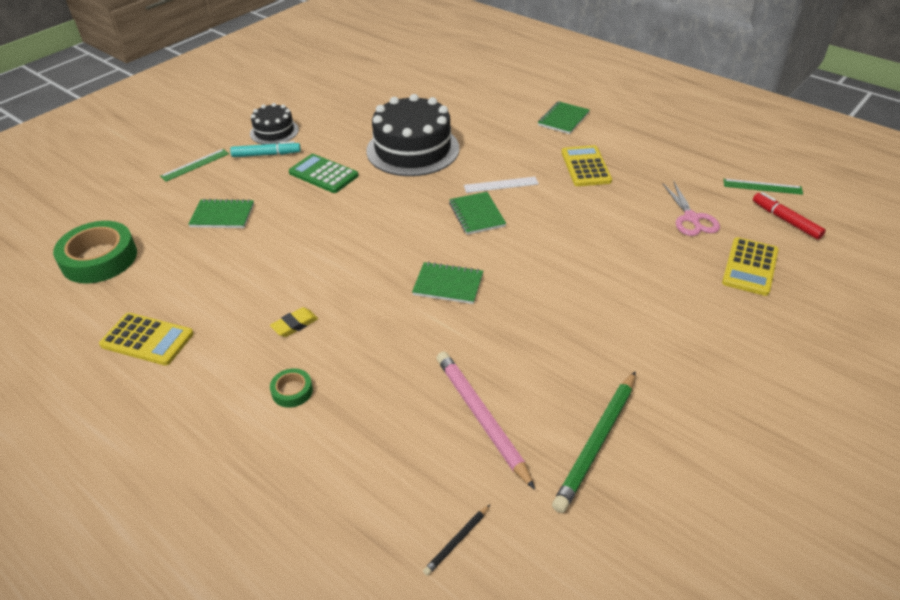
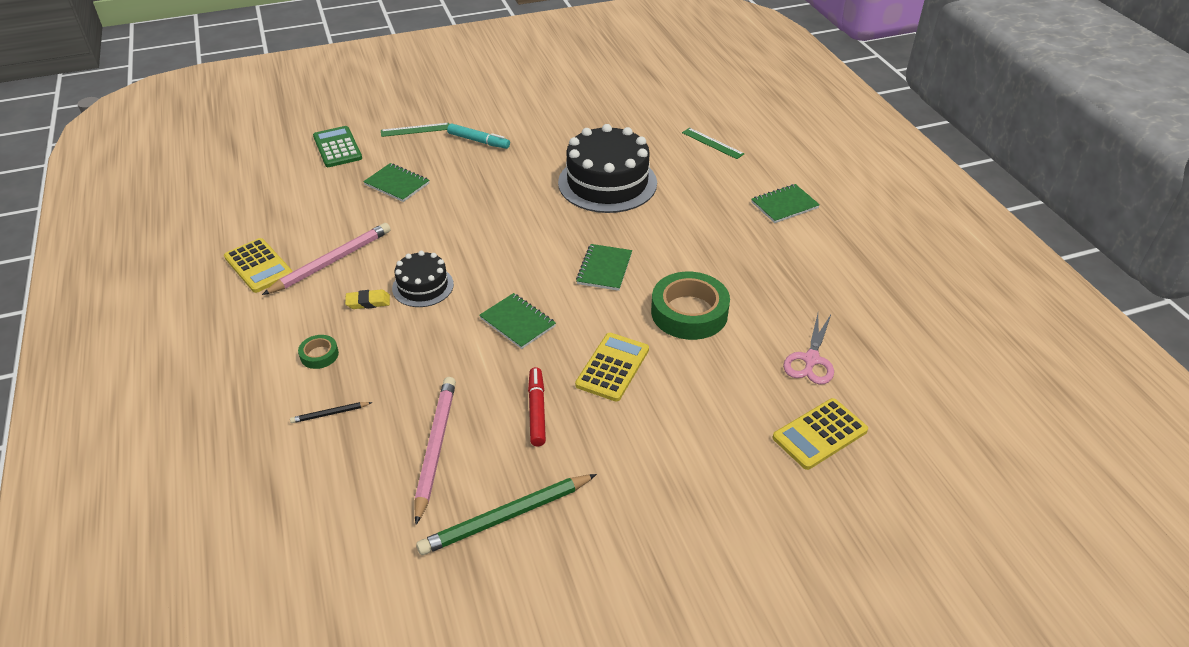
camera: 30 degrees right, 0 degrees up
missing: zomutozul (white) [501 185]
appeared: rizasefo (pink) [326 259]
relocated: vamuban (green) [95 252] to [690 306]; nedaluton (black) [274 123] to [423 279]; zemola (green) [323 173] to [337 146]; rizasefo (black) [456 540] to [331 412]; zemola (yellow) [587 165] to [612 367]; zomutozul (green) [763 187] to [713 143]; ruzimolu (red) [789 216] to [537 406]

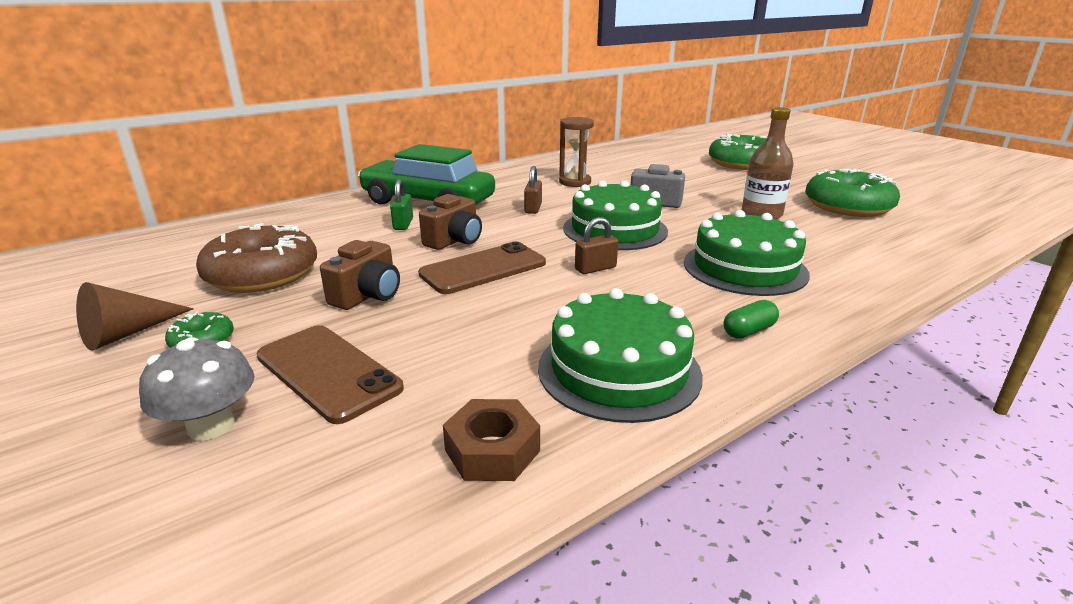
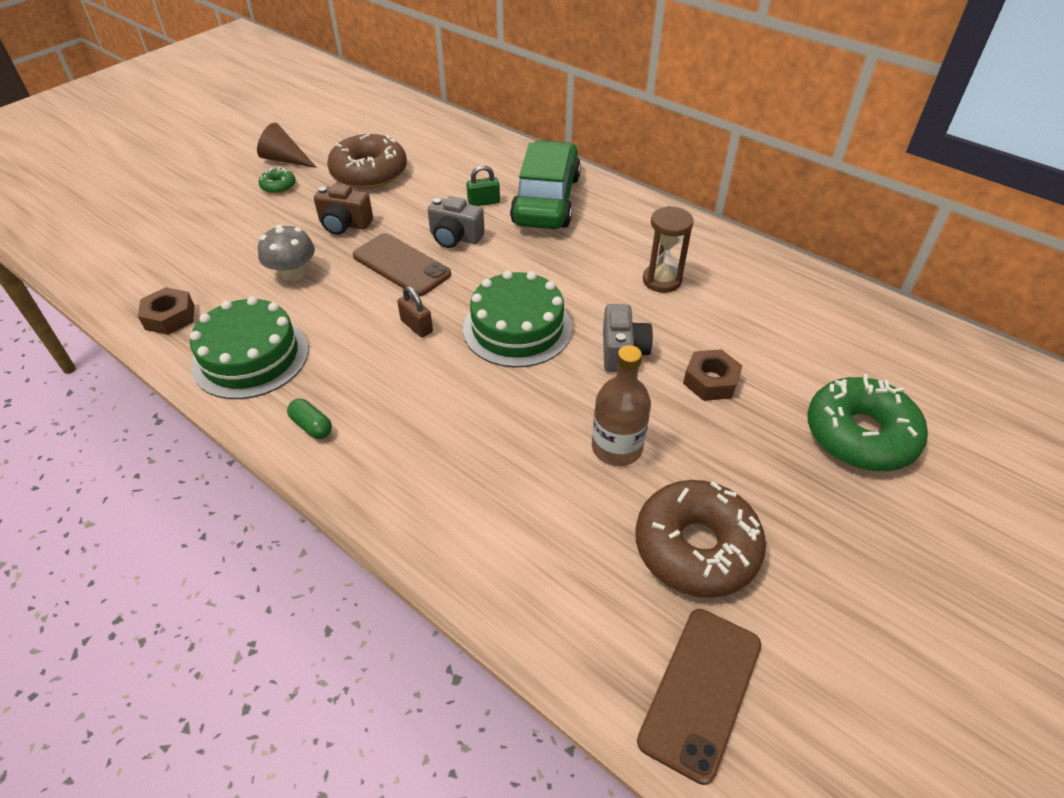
camera: 75 degrees right, 20 degrees up
missing: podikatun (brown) [533 190]; nedaluton (green) [747 253]
appeared: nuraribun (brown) [713 375]
relocated: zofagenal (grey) [197 388] to [286 253]; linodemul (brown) [330 374] to [699 697]
colour: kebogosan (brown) [450 222] to kebogosan (grey) [456 222]; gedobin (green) [852 193] to gedobin (brown) [700 539]

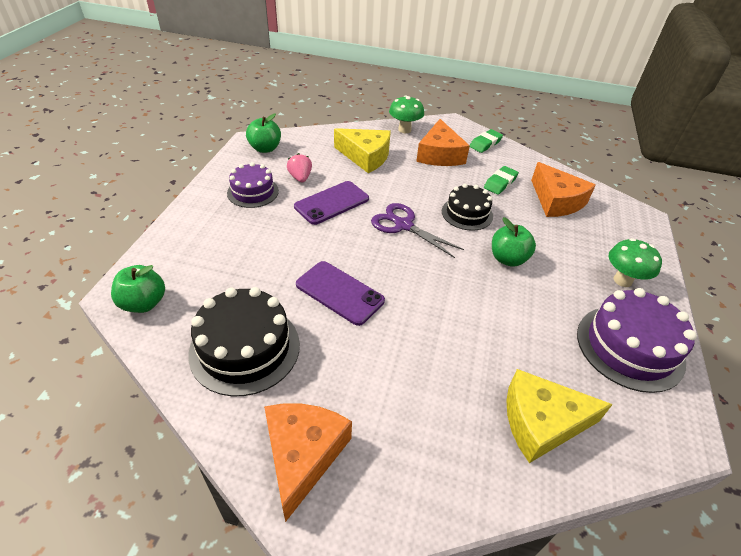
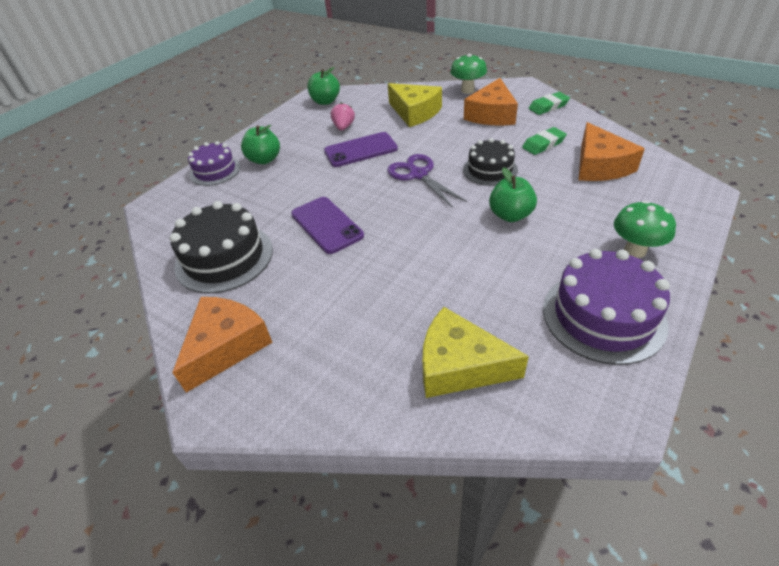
camera: 25 degrees right, 0 degrees up
relocated: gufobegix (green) [138 289] to [260 144]; nedaluton (purple) [253 185] to [214 163]

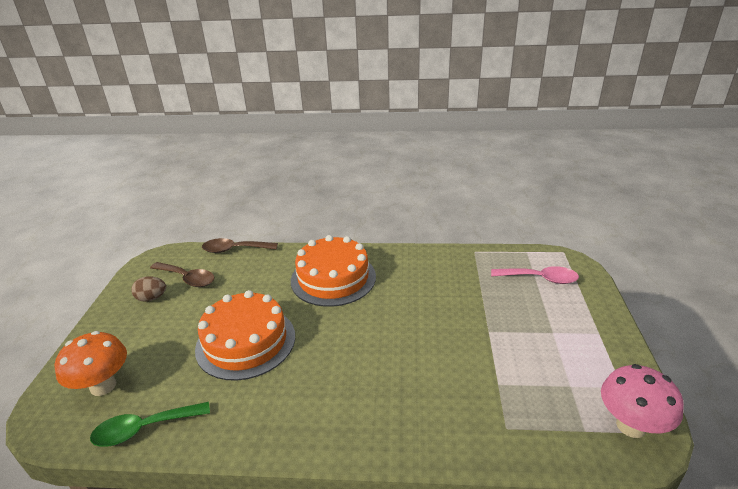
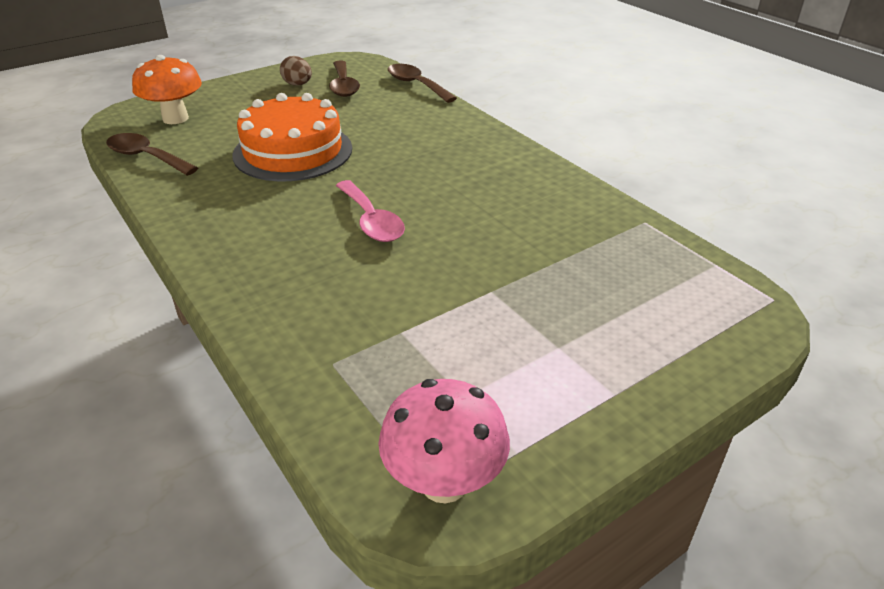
camera: 50 degrees right, 5 degrees up
missing: nedaluton (orange) [333 271]
relocated: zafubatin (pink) [535 275] to [370 211]
colour: zafubatin (green) [150 424] to zafubatin (brown) [152 154]

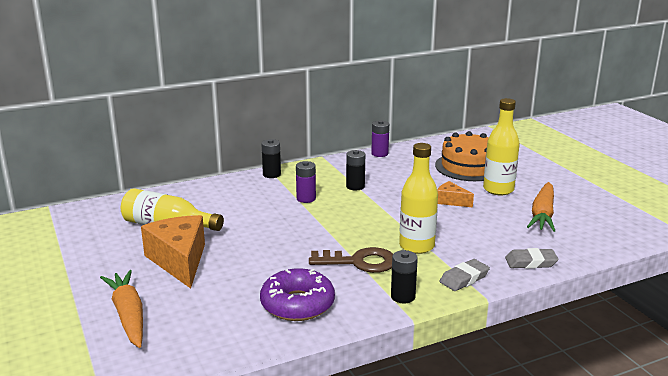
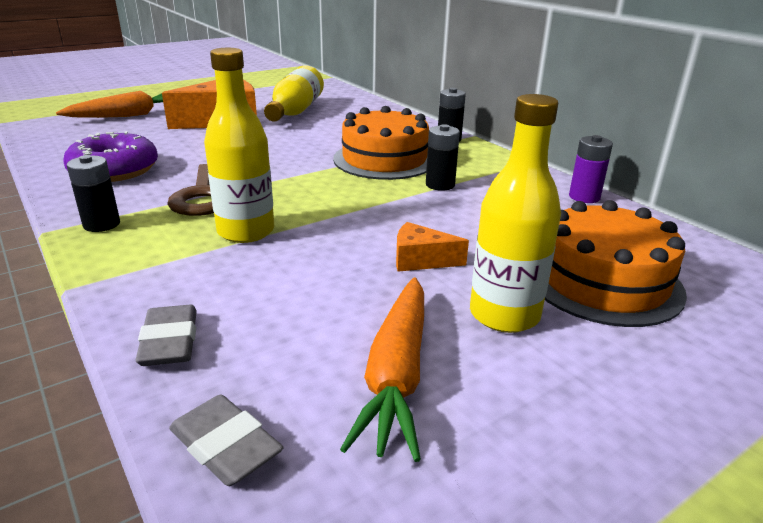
camera: 80 degrees right, 5 degrees up
relocated: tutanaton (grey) [465 275] to [226 440]
exchanged: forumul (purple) [306 182] to nedaluton (orange) [381 143]
spun: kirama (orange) [455 194] = [432 247] 105 degrees counterclockwise; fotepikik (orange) [541 207] = [382 369] 90 degrees counterclockwise

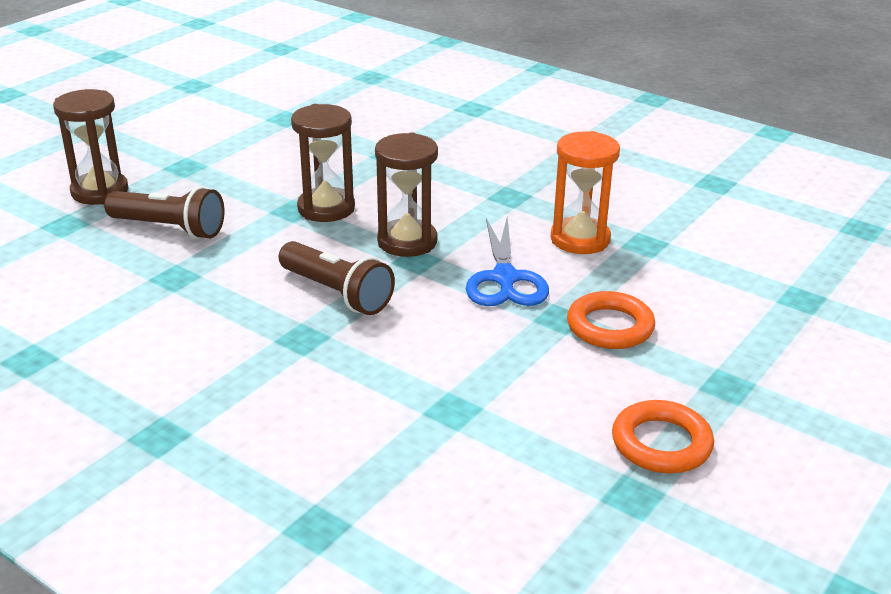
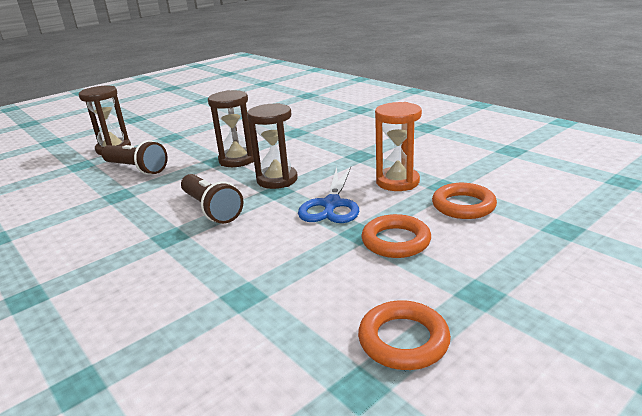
camera: 15 degrees right, 5 degrees down
appeared: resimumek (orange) [464 201]

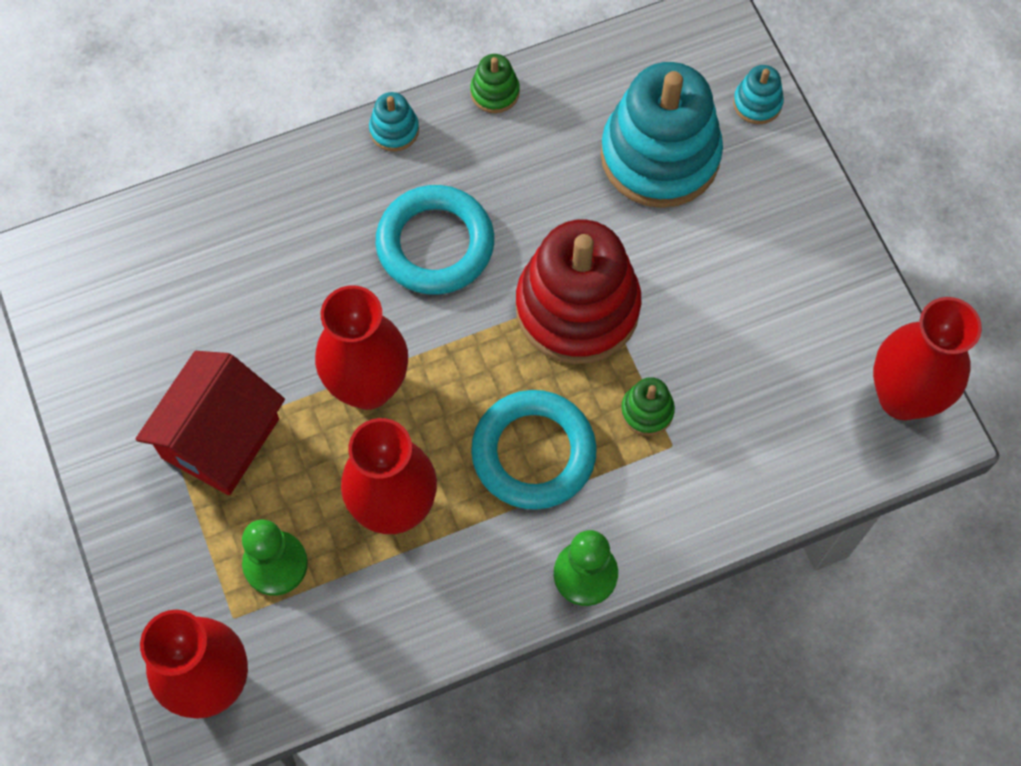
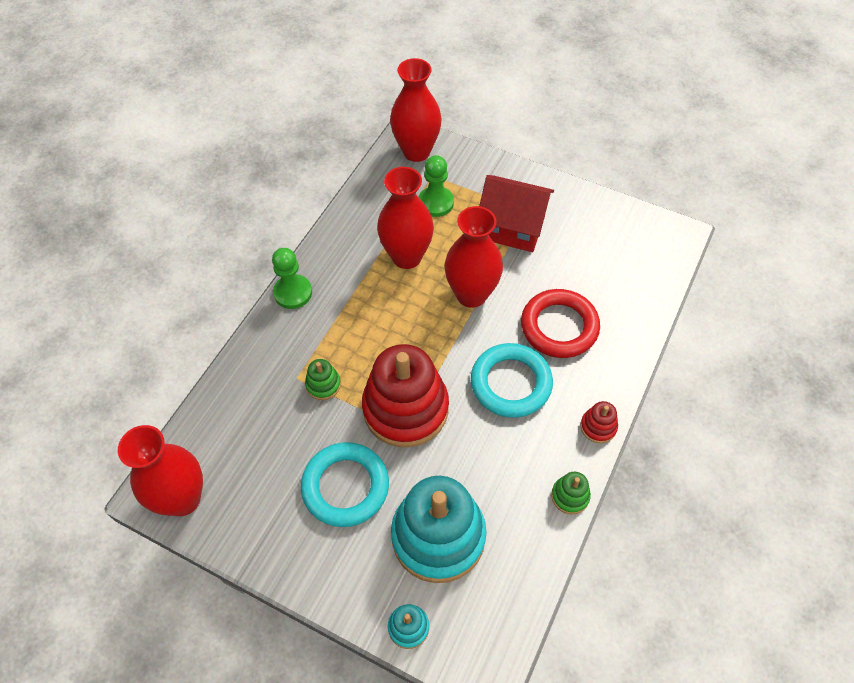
camera: 140 degrees right, 10 degrees down
appeared: resimumek (red) [560 323]
relocated: resimumek (turquoise) [534 450] to [345 484]
colour: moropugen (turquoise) [394 122] to moropugen (red) [599 422]
spun: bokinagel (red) [210 423] = [516 213] 60 degrees counterclockwise

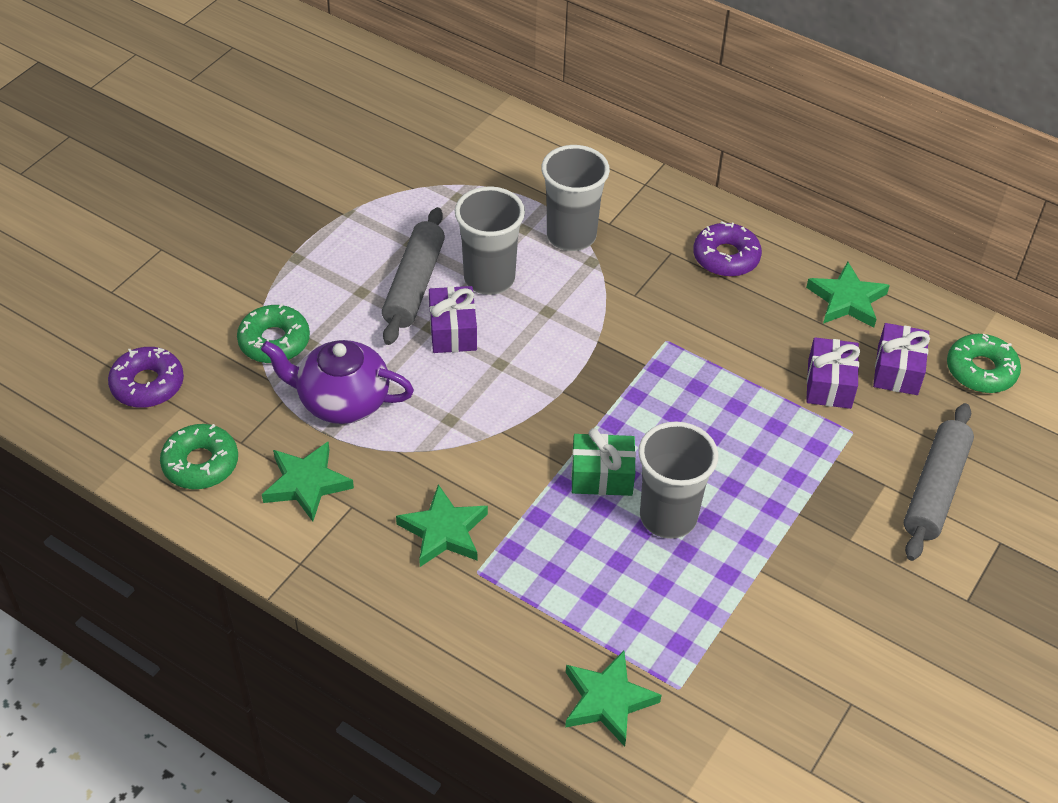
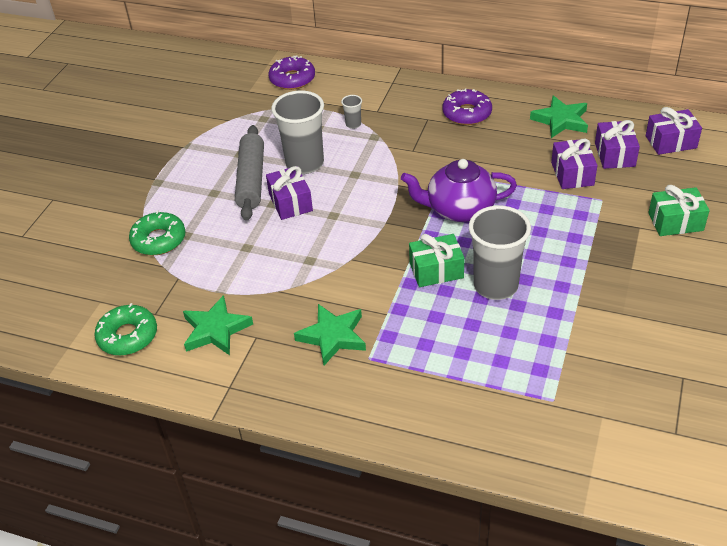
camera: 10 degrees left, 5 degrees down
missing: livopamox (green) [613 699]
relocated: gedobin (purple) [146 377] to [292 73]; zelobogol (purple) [337 382] to [459 190]
exchanged: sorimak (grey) [939 482] to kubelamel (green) [679 210]; gedobin (green) [984 363] to kubelamel (purple) [674 131]
size: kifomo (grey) [575 198] = [351 112] x0.43

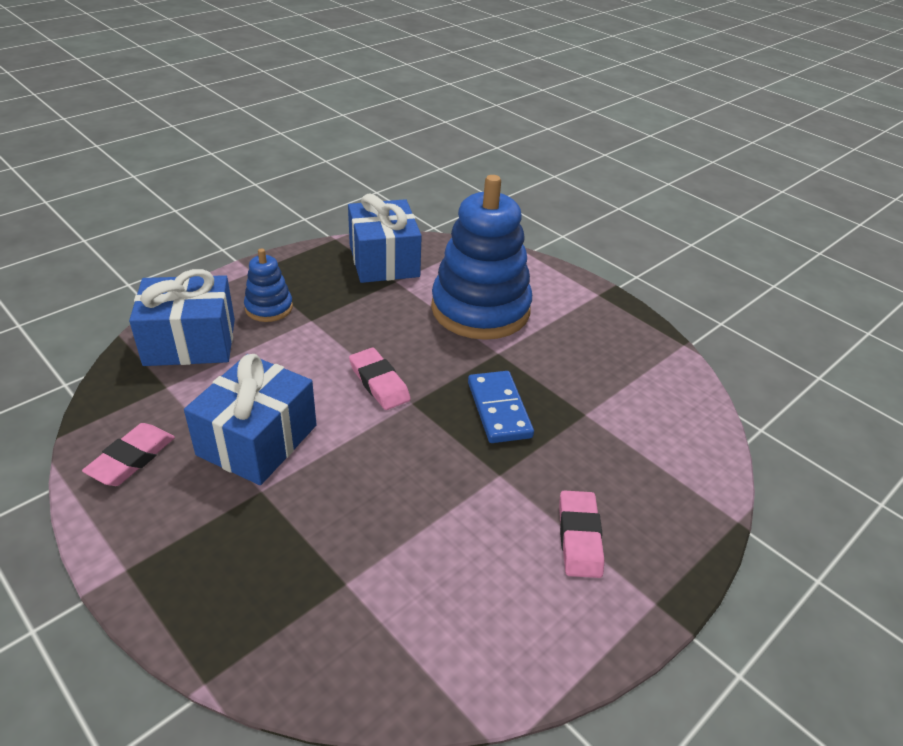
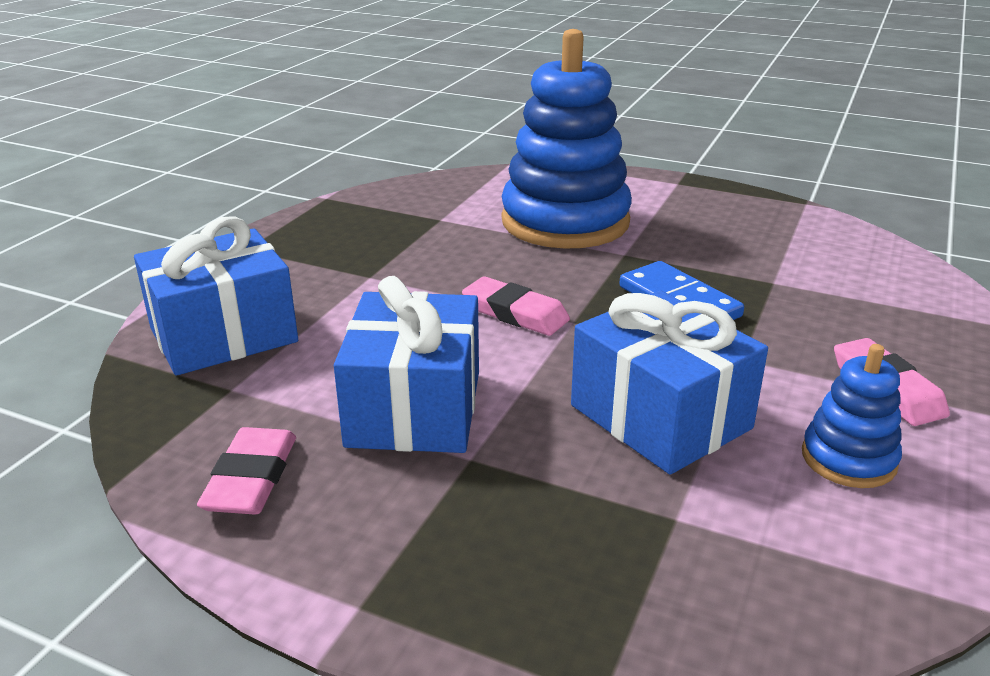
camera: 20 degrees left, 10 degrees down
relocated: moropugen (blue) [268 285] to [852 416]; kubelamel (blue) [385 238] to [669 383]

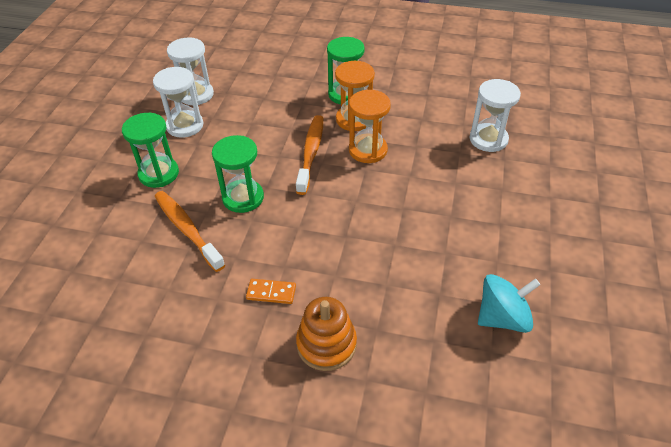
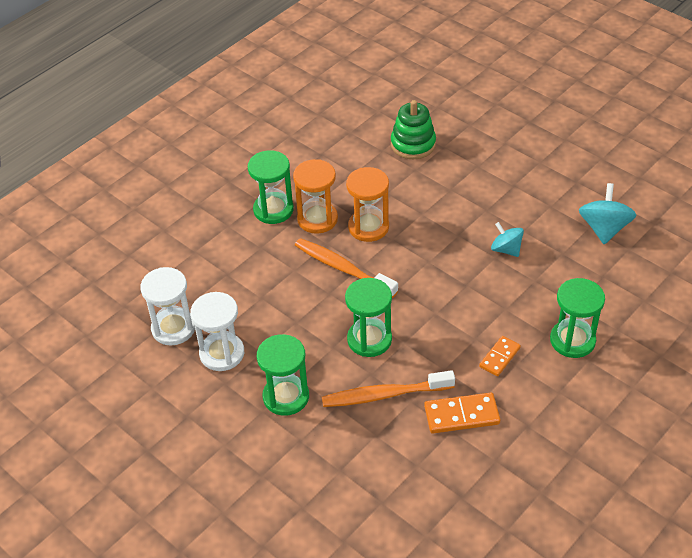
camera: 60 degrees left, 0 degrees up
appeared: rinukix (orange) [462 413]; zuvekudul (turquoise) [507 239]
exchanged: moropugen (orange) [326 334] to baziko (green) [577 318]; baziko (white) [495 115] to moropugen (green) [413 129]

